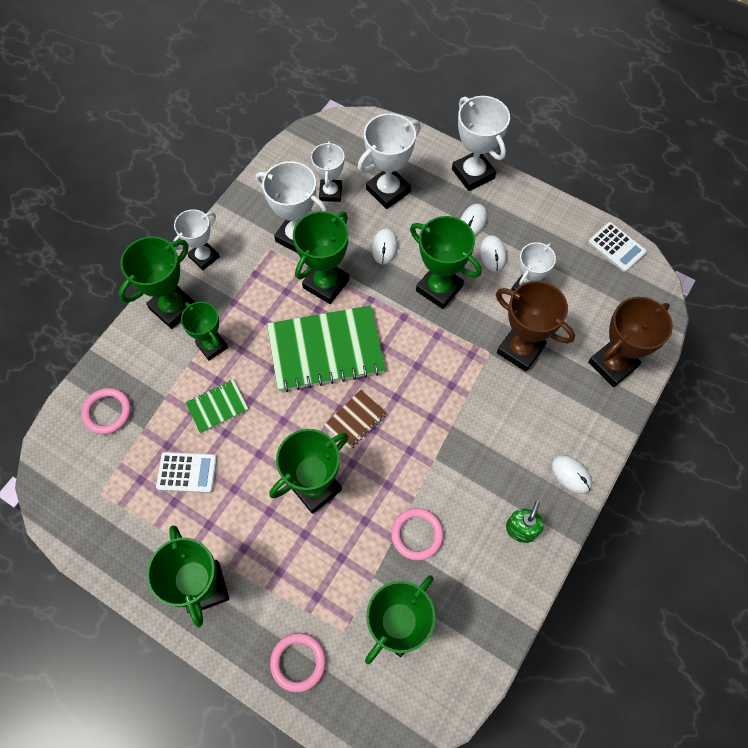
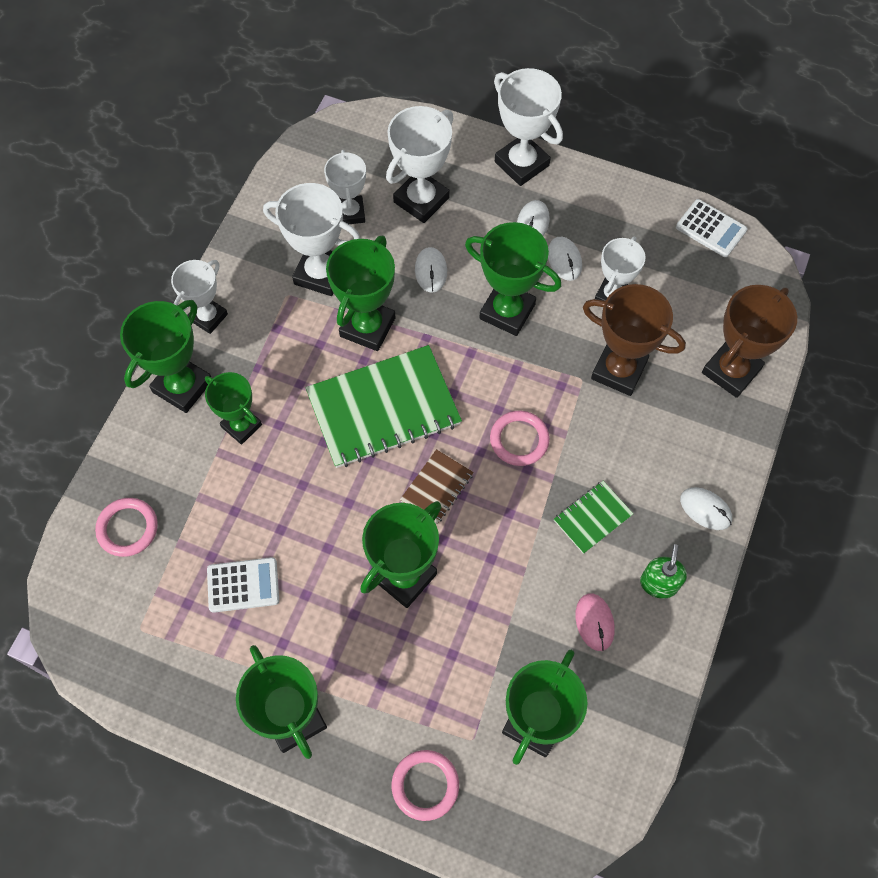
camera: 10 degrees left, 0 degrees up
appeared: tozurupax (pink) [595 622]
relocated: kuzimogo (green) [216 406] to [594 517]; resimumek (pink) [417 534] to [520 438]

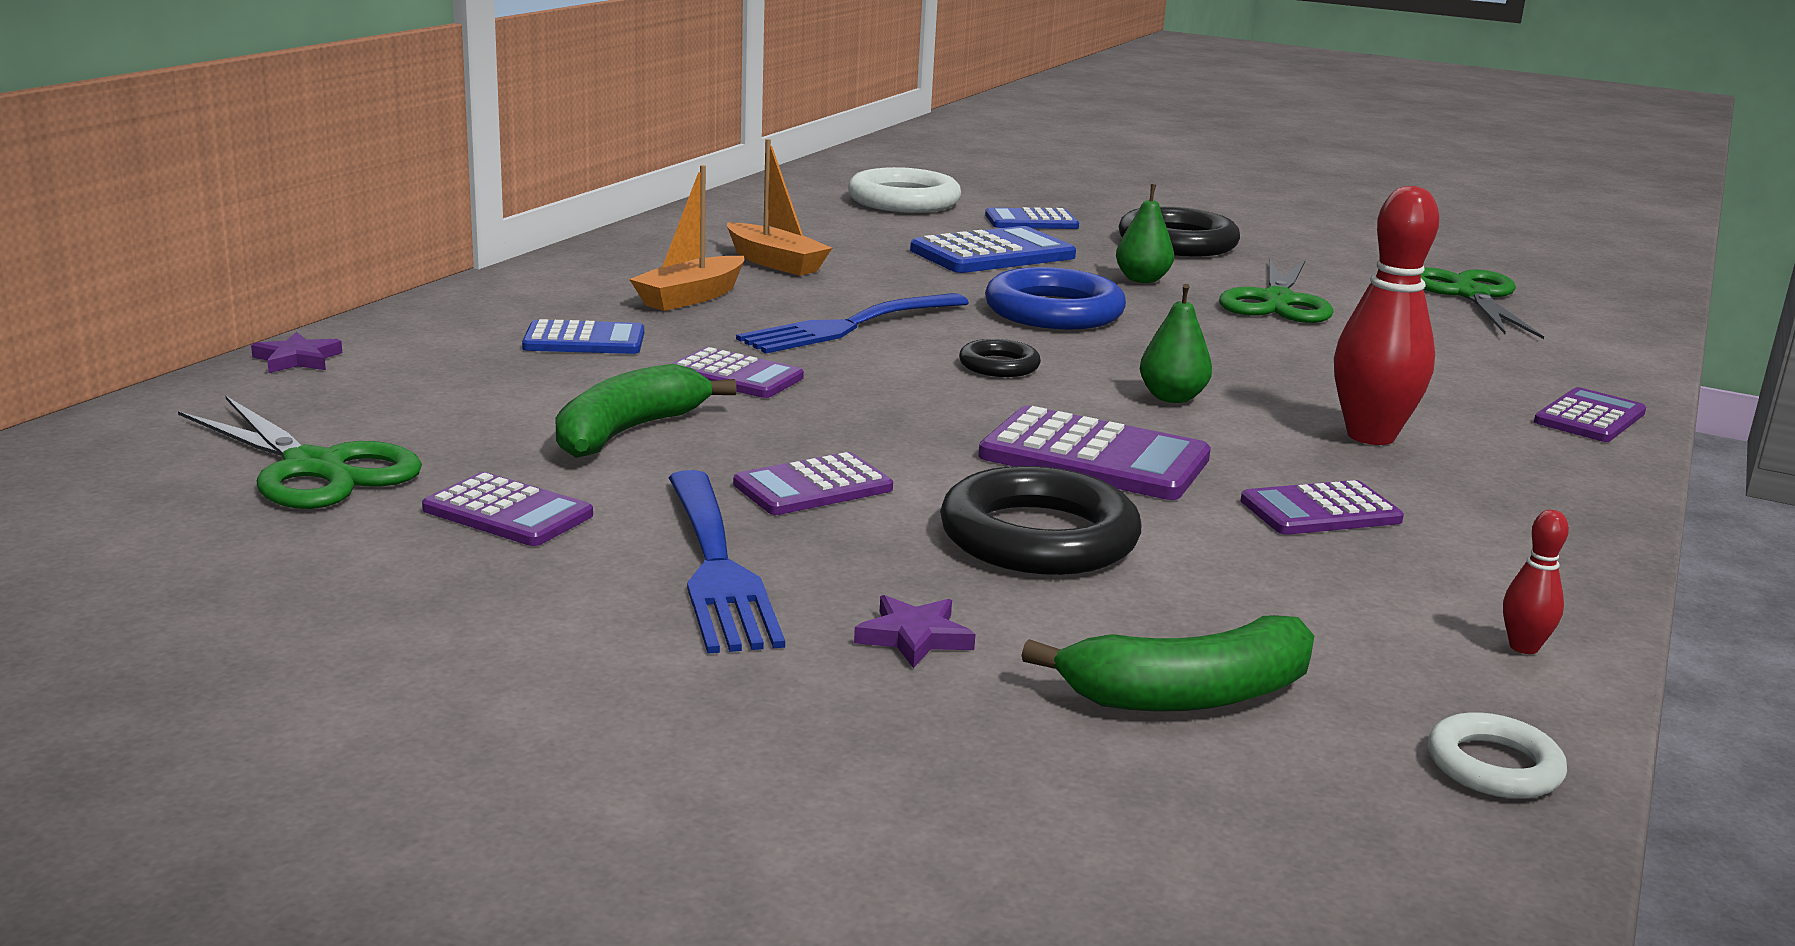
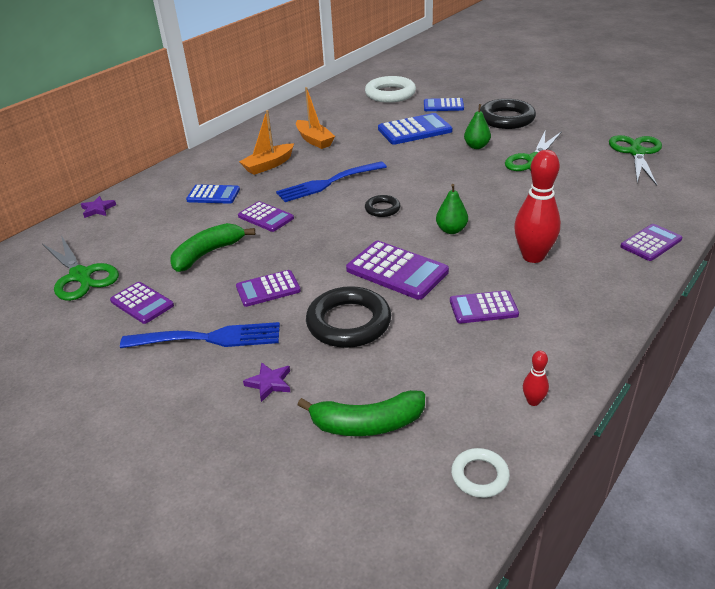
camera: 15 degrees right, 15 degrees up
missing: resimumek (blue) [1055 298]
spun: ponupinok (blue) [726 562] = [200 335] 90 degrees counterclockwise

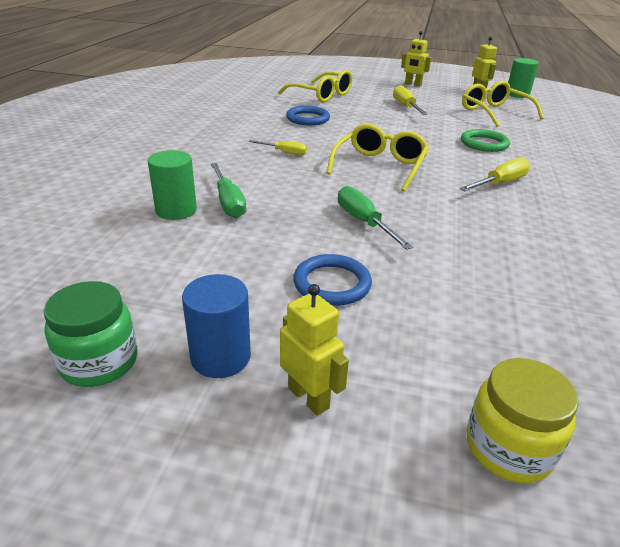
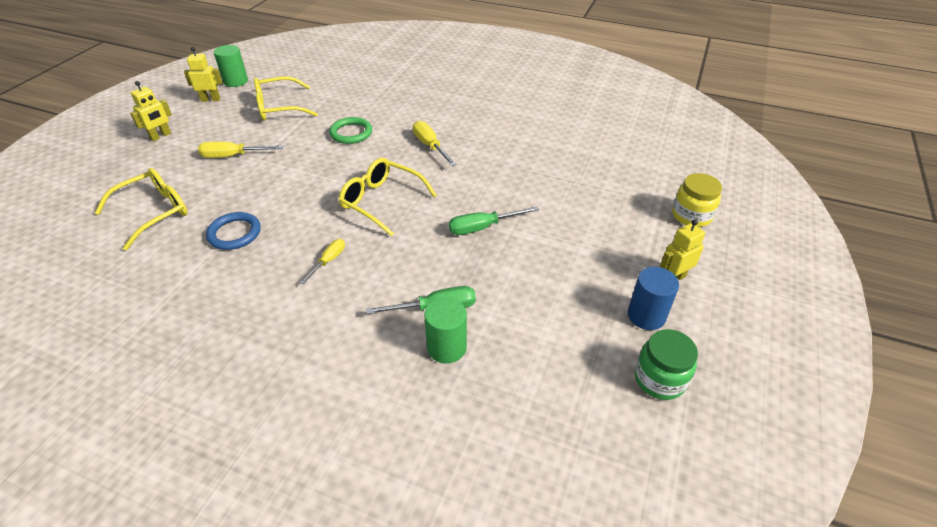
camera: 80 degrees left, 10 degrees up
missing: resimumek (blue) [332 280]

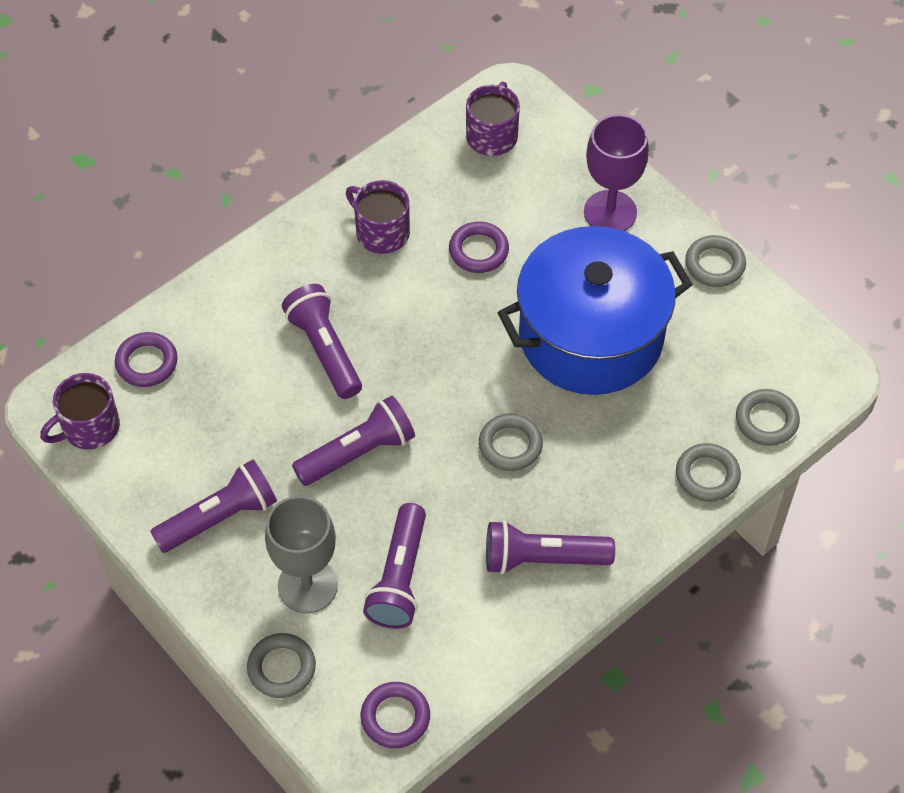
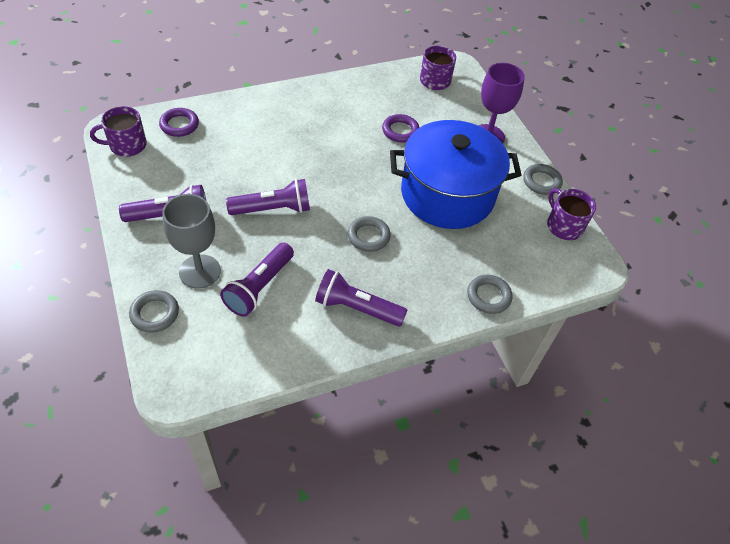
camera: 15 degrees right, 5 degrees down
missing: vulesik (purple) [322 341]; resimumek (purple) [395 715]; resimumek (grey) [768 417]
relocated: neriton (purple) [378 217] to [571 214]

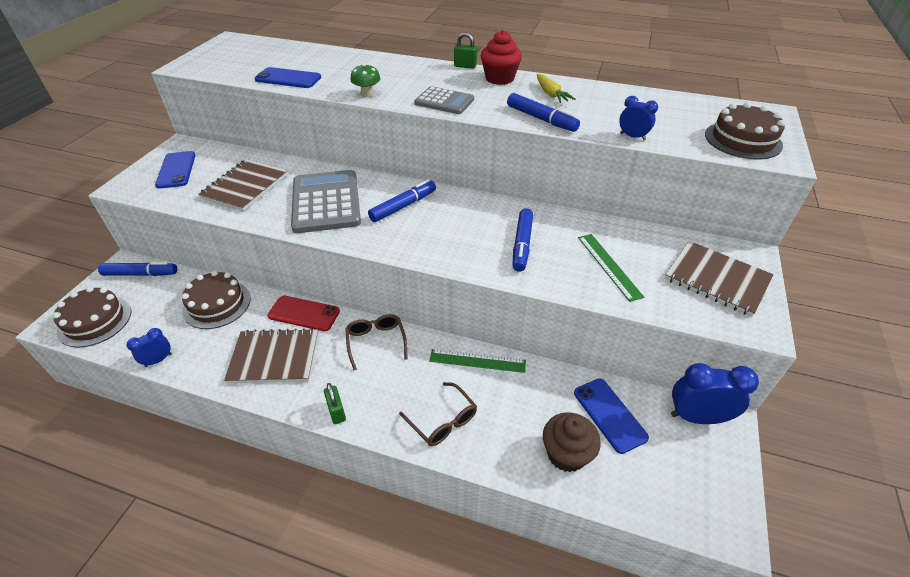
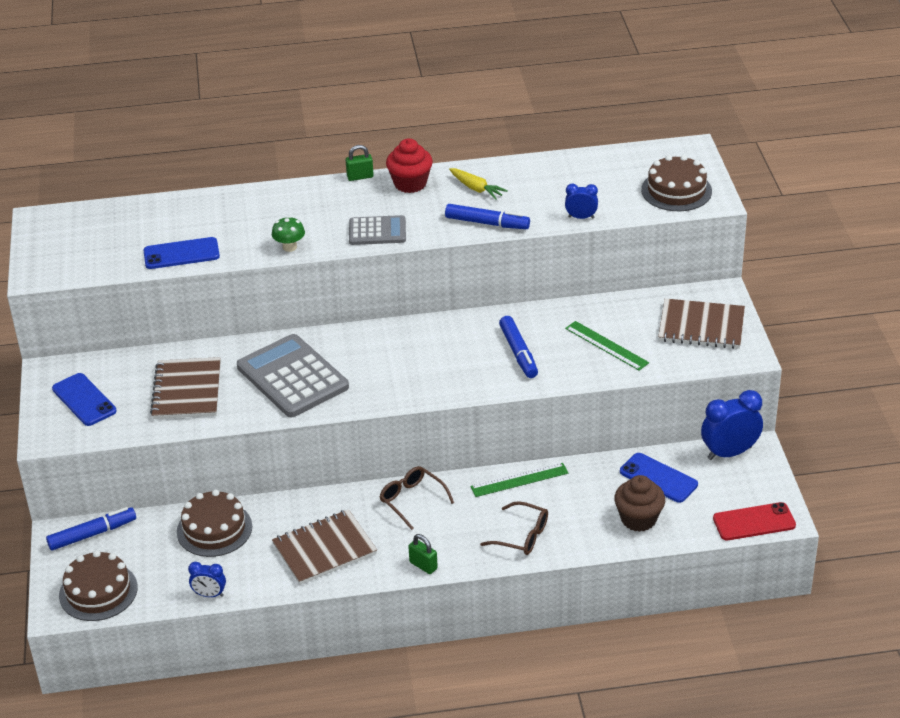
camera: 25 degrees left, 5 degrees down
missing: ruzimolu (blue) [402 200]
relocated: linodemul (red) [303 313] to [754 521]
spun: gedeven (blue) [149 347] = [207 579] 105 degrees counterclockwise

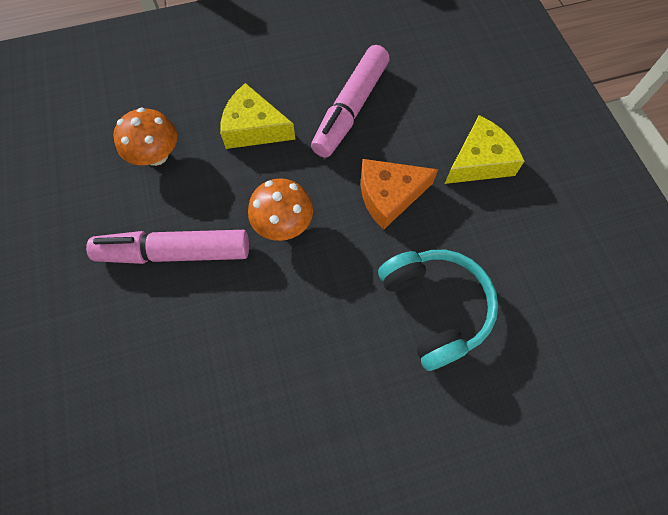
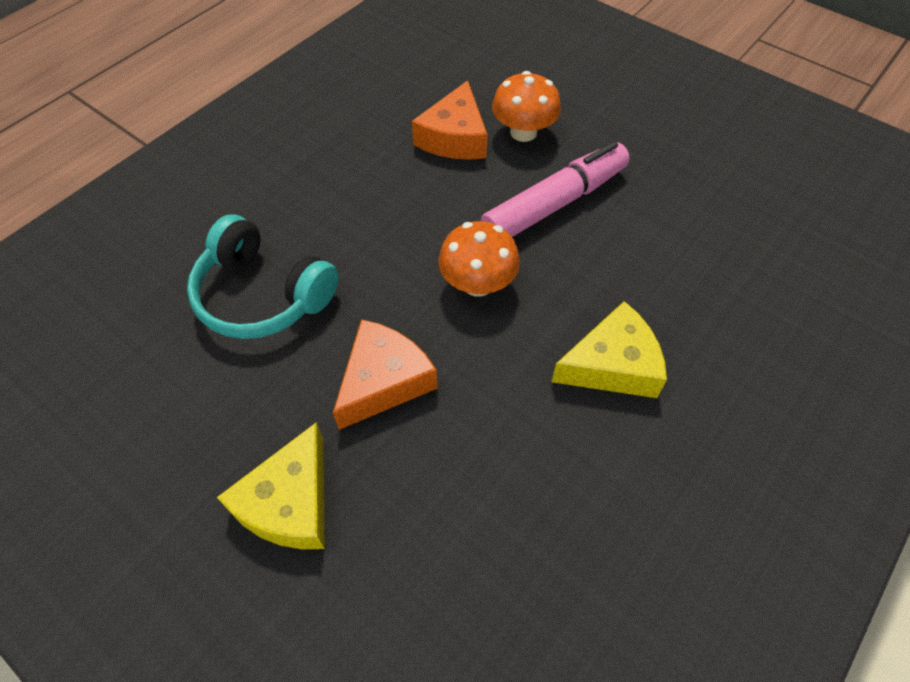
camera: 145 degrees right, 10 degrees down
missing: ruzimolu (pink) [350 101]
appeared: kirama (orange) [450 120]
relocated: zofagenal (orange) [145 136] to [526 106]

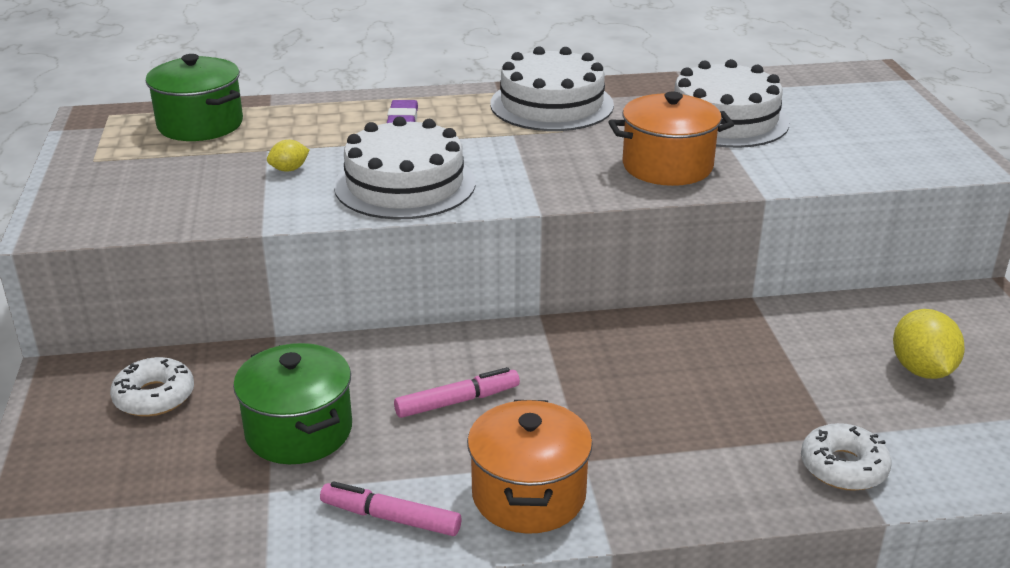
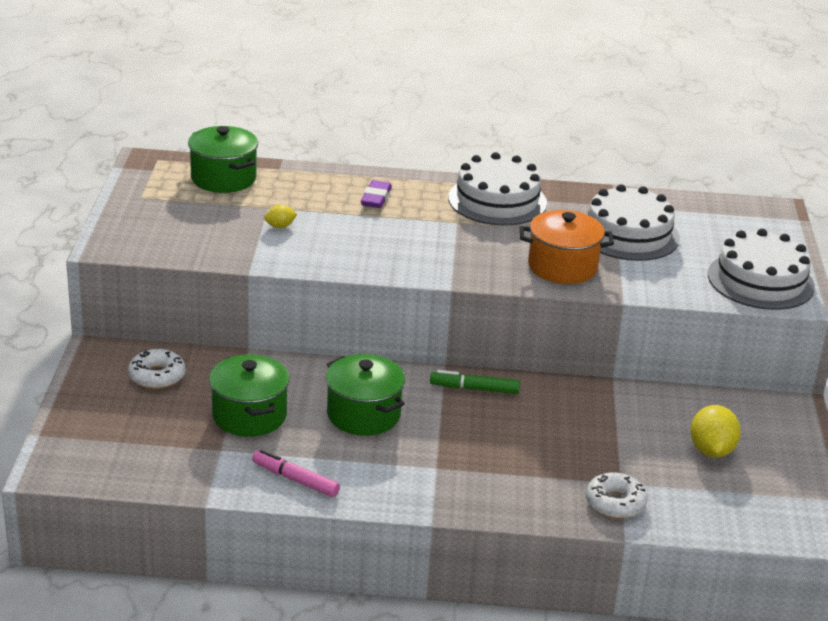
camera: 10 degrees right, 0 degrees up
missing: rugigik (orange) [530 467]
appeared: ruzimolu (green) [475 382]
relocated: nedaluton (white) [405 167] to [761 269]
exchanged: ruzimolu (pink) [457 392] to rugigik (green) [365 395]

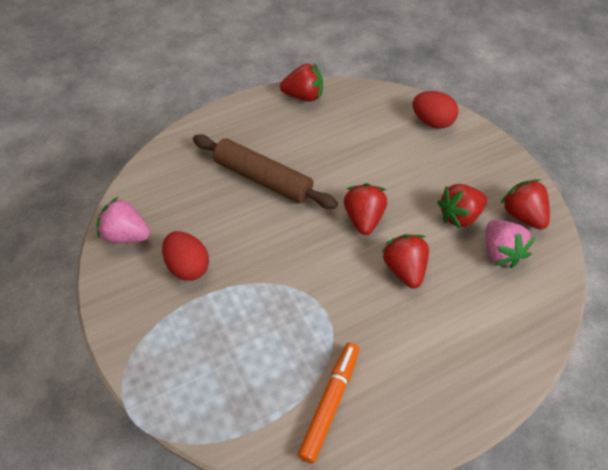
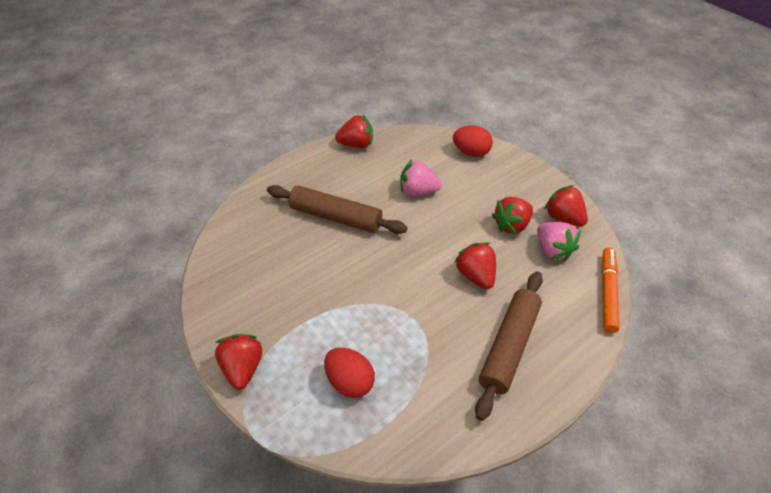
camera: 10 degrees left, 5 degrees down
appeared: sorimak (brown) [509 346]
relocated: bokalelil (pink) [123 220] to [420 178]; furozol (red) [185 256] to [349 373]; ruzimolu (orange) [328 402] to [610 290]; bokalelil (red) [365 209] to [238 362]

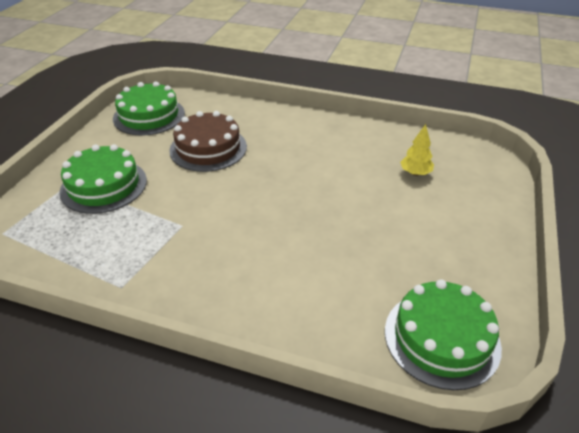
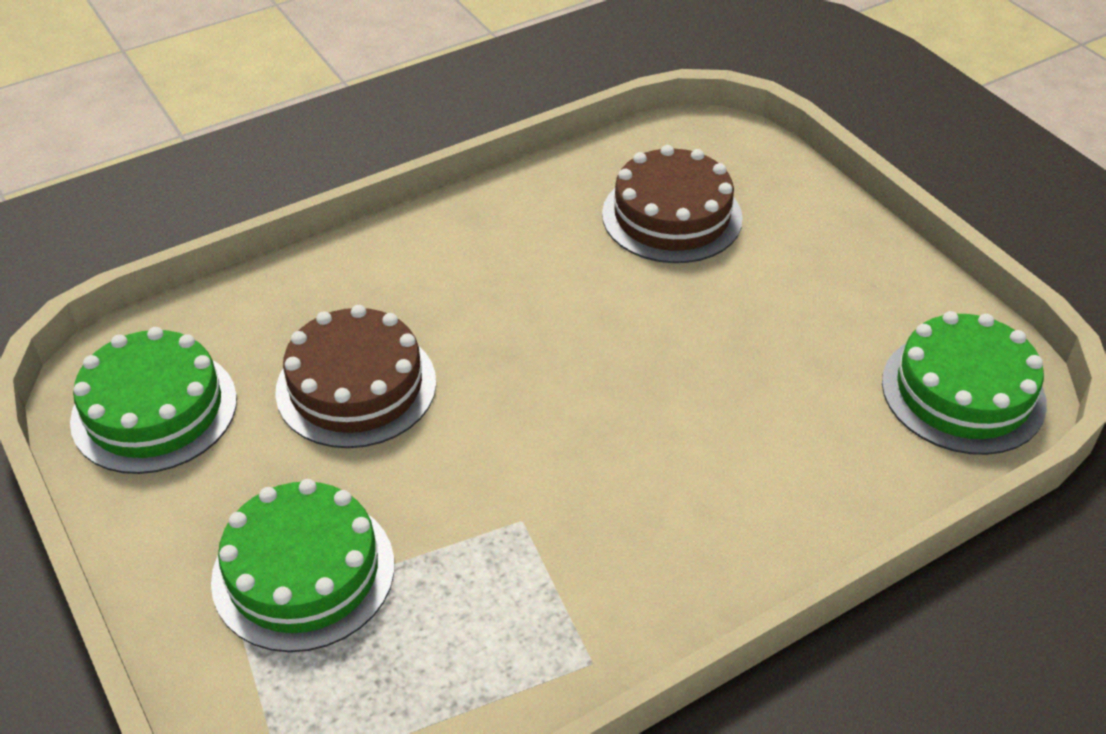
camera: 50 degrees left, 5 degrees up
exchanged: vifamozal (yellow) [417 150] to nedaluton (brown) [672 204]

